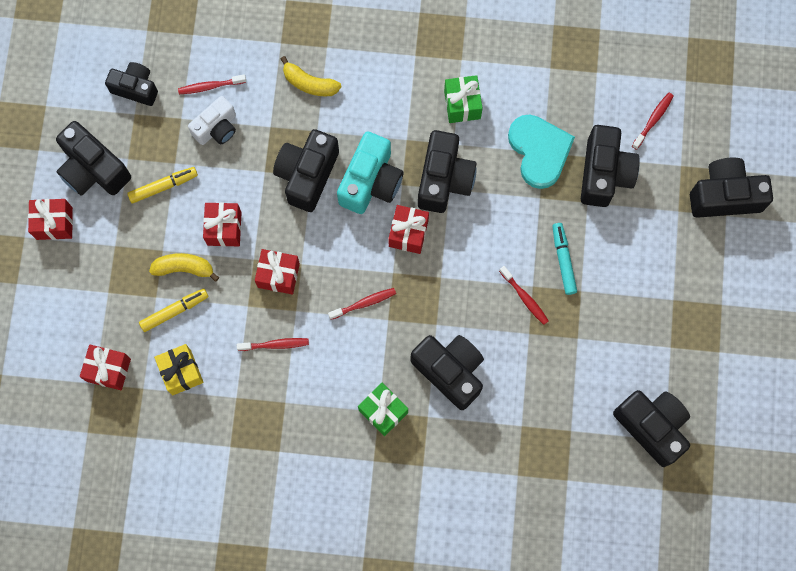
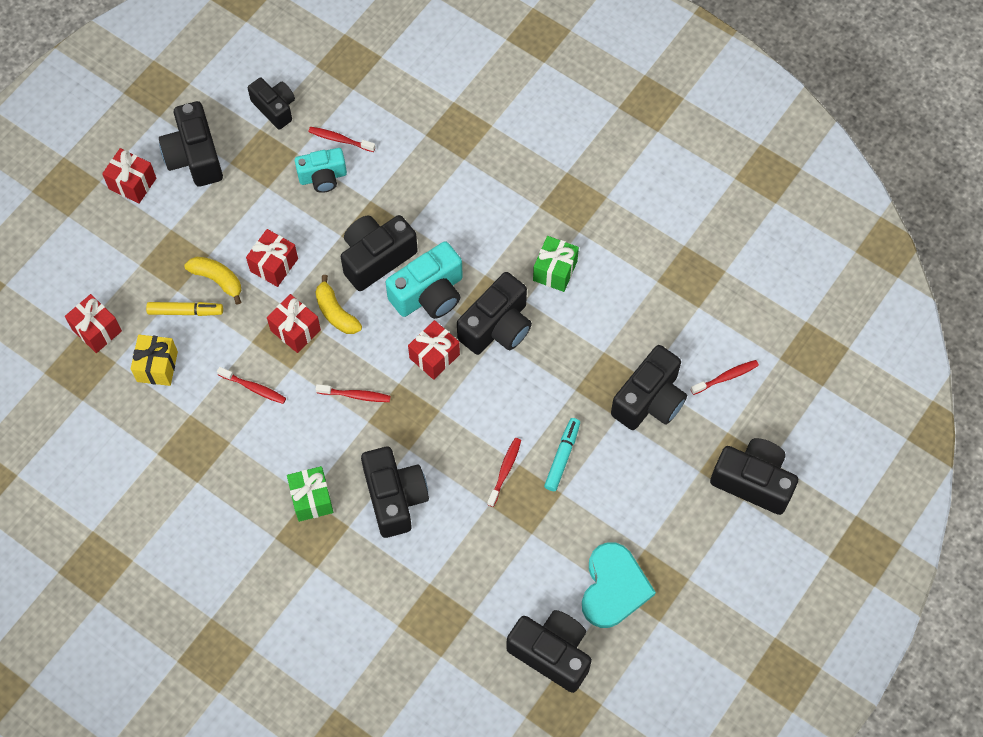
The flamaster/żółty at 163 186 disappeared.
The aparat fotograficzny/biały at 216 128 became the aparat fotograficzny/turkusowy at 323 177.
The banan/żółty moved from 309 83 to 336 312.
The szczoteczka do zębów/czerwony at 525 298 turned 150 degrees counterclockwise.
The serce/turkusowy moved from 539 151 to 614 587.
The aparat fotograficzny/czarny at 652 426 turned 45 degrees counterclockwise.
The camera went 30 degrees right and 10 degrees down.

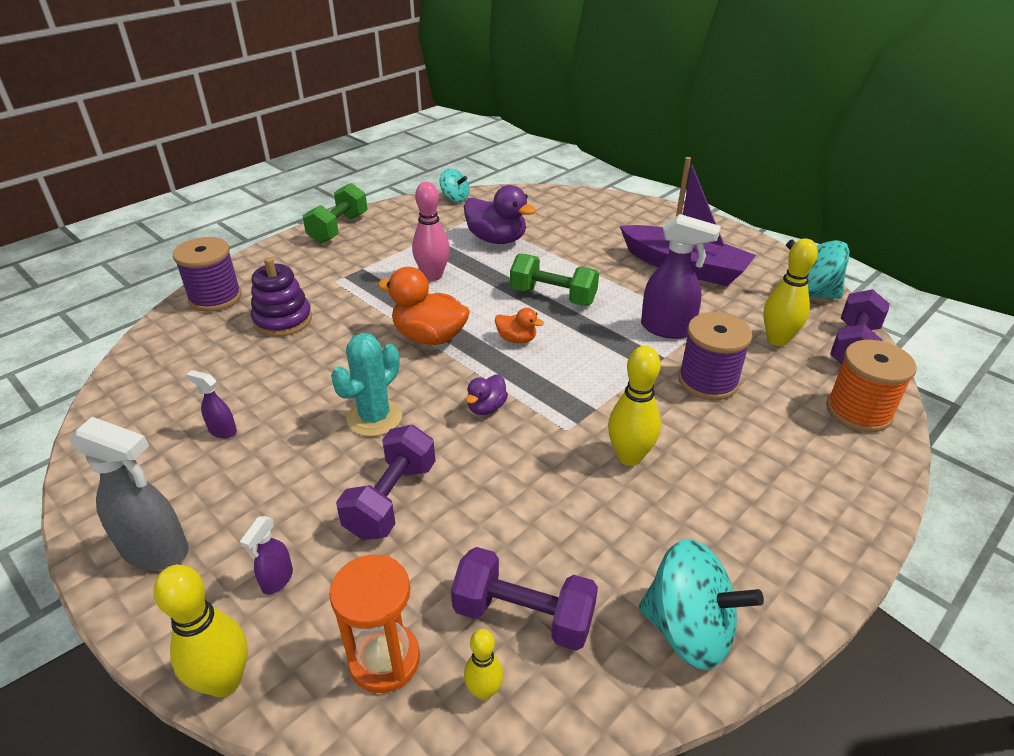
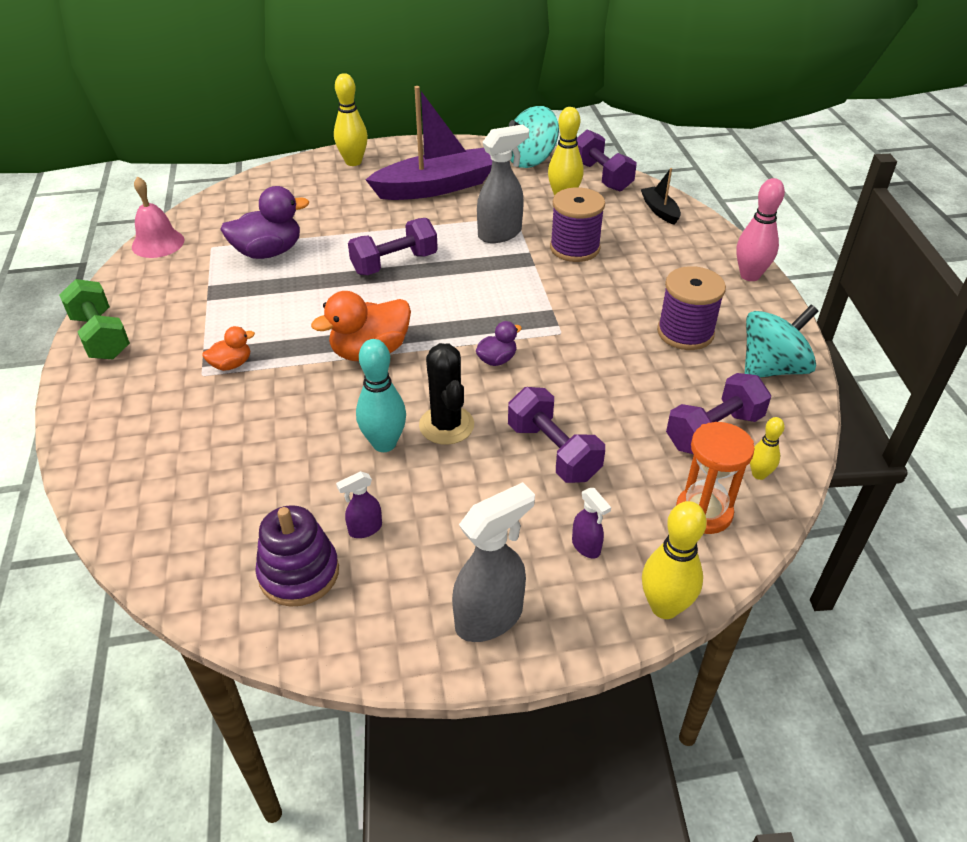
The szpulka/fioletowy moved from 215 298 to 685 332.
The zabawka nakładanka/fioletowy moved from 283 320 to 299 573.
The kaktus/turkusowy at 374 418 became the kaktus/czarny at 446 425.
The kręgiel/różowy moved from 433 276 to 750 275.
The bączek/turkusowy at 455 198 was replaced by the dzwonek/różowy at 158 243.
The kaczka/fioletowy at 486 407 turned 105 degrees counterclockwise.
The kaczka/pomarańczowy moved from 516 339 to 231 364.
The hantel/zielony at 553 296 became the hantel/fioletowy at 394 263.
The kręgiel/żółty moved from 629 456 to 353 162.
The spryskiwacz/fioletowy at 667 329 became the spryskiwacz/szary at 500 234.
The szpulka/pomarańczowy at 858 411 was replaced by the łódka/czarny at 660 211.
The kręgiel/turkusowy at 384 443 appeared.
The camera went 55 degrees left and 5 degrees up.

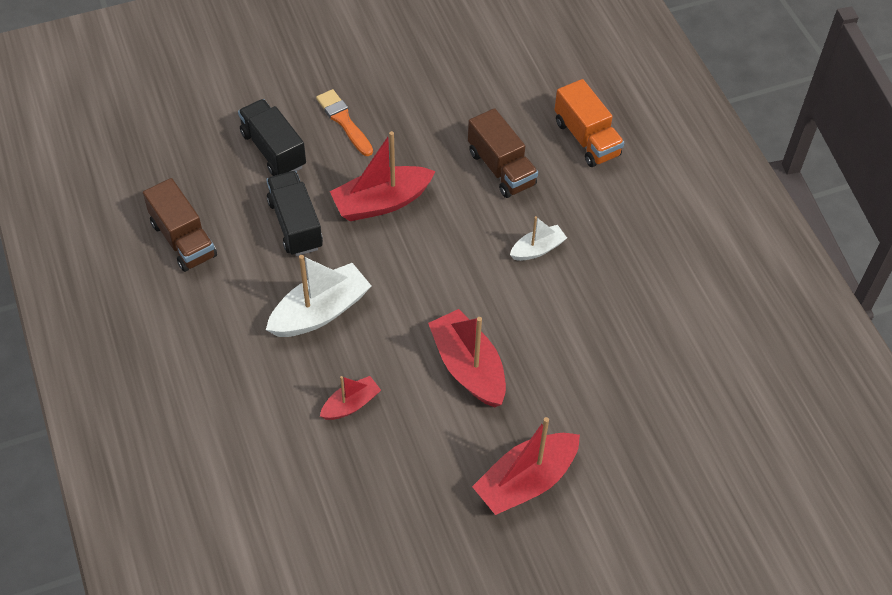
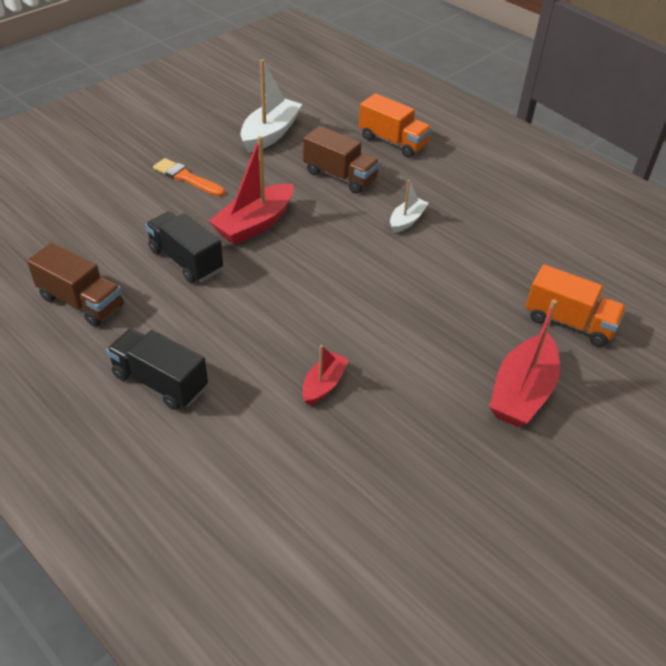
The ciężarówka/czarny moved from 273 150 to 160 382.
The łódka/biały moved from 320 312 to 270 134.
The łódka/czerwony at 468 367 disappeared.
The ciężarówka/pomarańczowy at 569 322 appeared.
The camera went 25 degrees left and 10 degrees down.

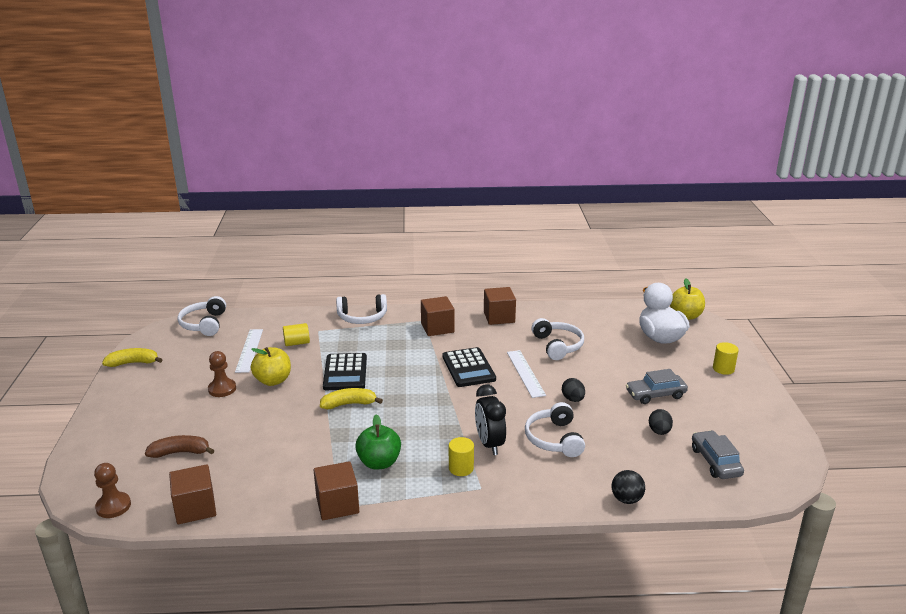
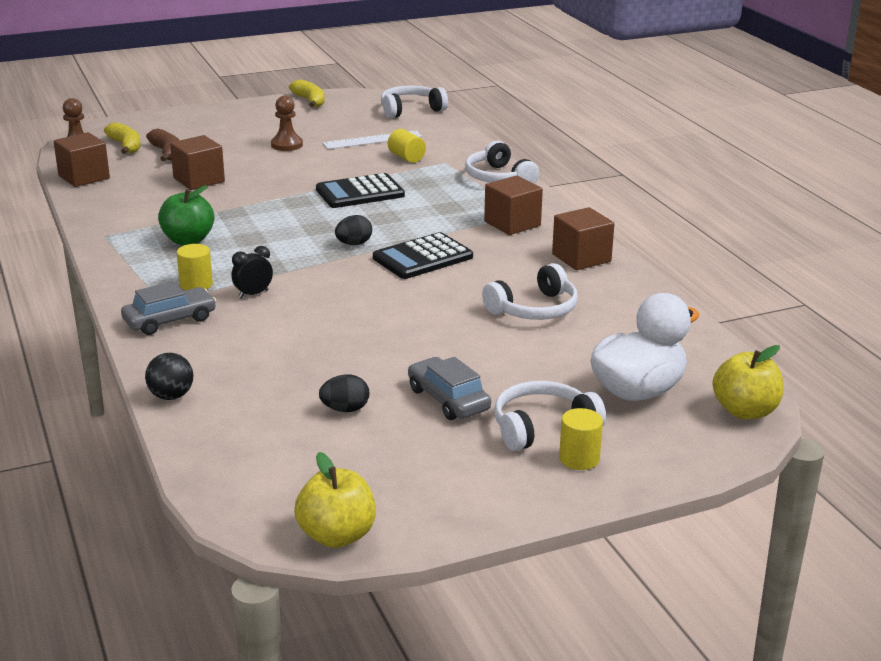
The jabłko/żółty moved from 273 380 to 337 536.
The sześcian/brązowy moved from 337 505 to 199 180.
The banan/żółty moved from 349 404 to 126 146.
The budzik/czarny at 489 444 changed to 0.60 times the size.
The linijka/biały at 525 373 disappeared.
The słuchawki/biały moved from 554 439 to 542 427.
The jajko/czarny moved from 573 399 to 354 244.
The samochód/szary moved from 715 462 to 170 320.
The camera went 70 degrees right and 0 degrees up.

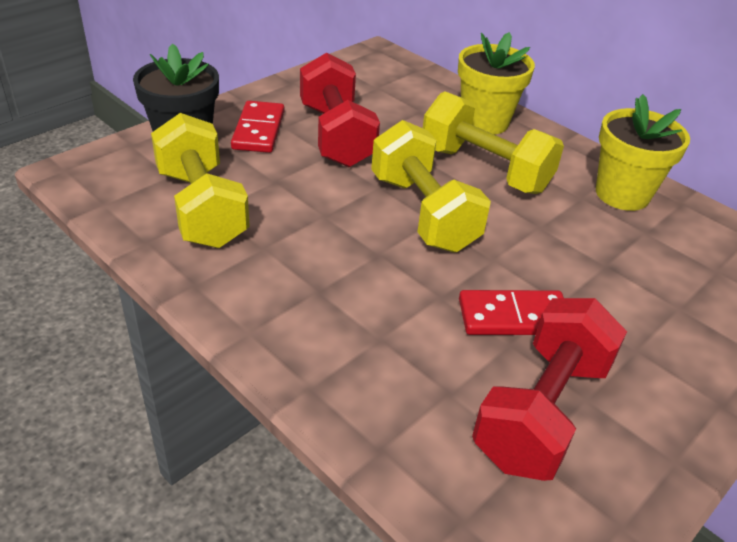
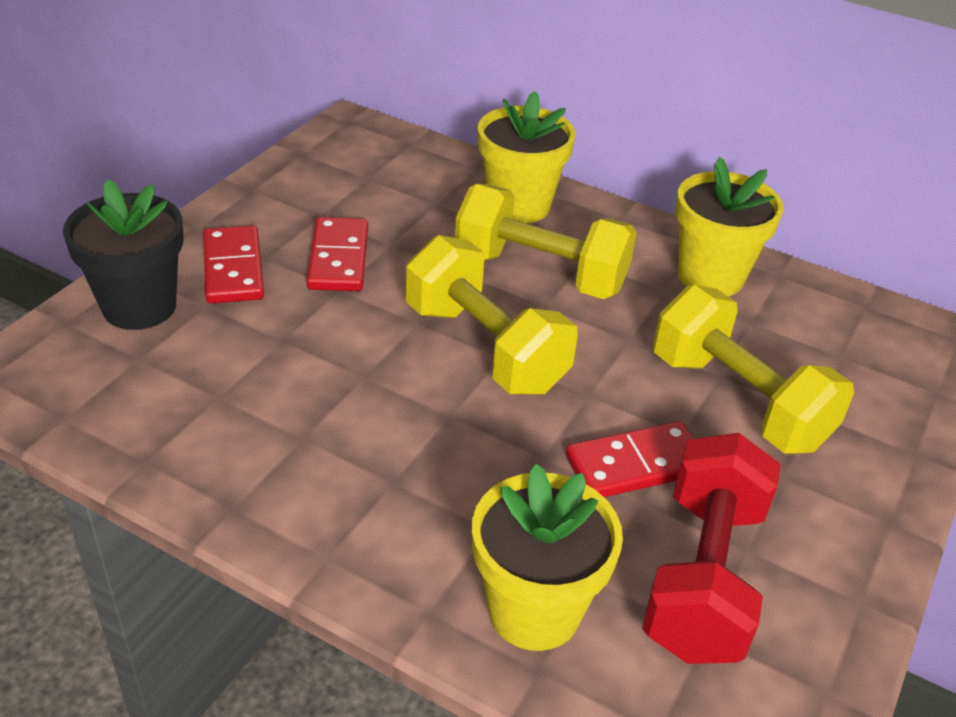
The hantel/żółty moved from 202 208 to 738 401.
The hantel/czerwony at 336 135 was replaced by the kostka domina/czerwony at 339 258.
The doniczka/żółty at 534 610 appeared.
The camera went 15 degrees left and 0 degrees up.

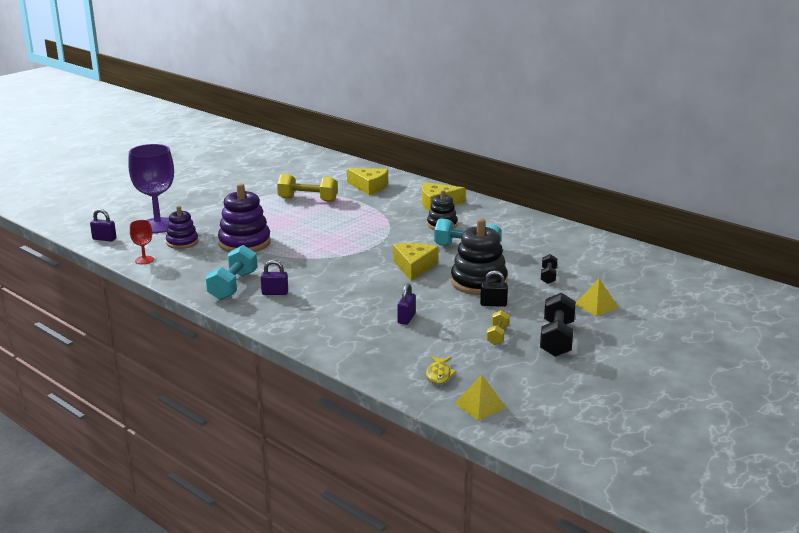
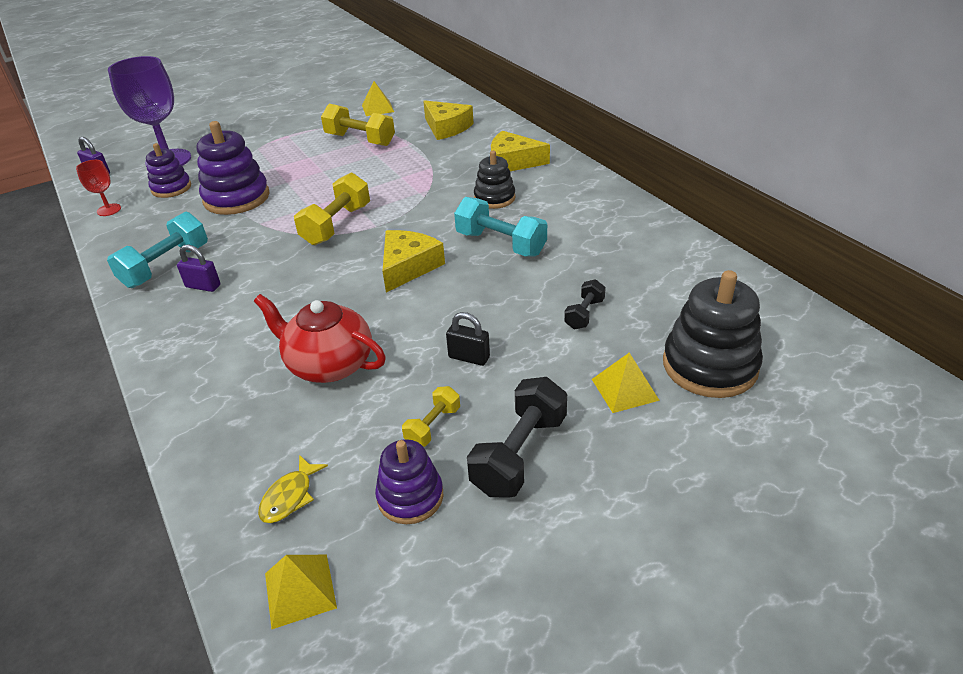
The kłódka/fioletowy at 406 318 was replaced by the imbryk/czerwony at 329 364.
The zabawka nakładanka/czarny moved from 478 282 to 709 365.
The hantel/żółty at 336 225 appeared.
The piramida/żółty at 377 108 appeared.
The zabawka nakładanka/fioletowy at 410 497 appeared.
The camera went 20 degrees right and 15 degrees up.

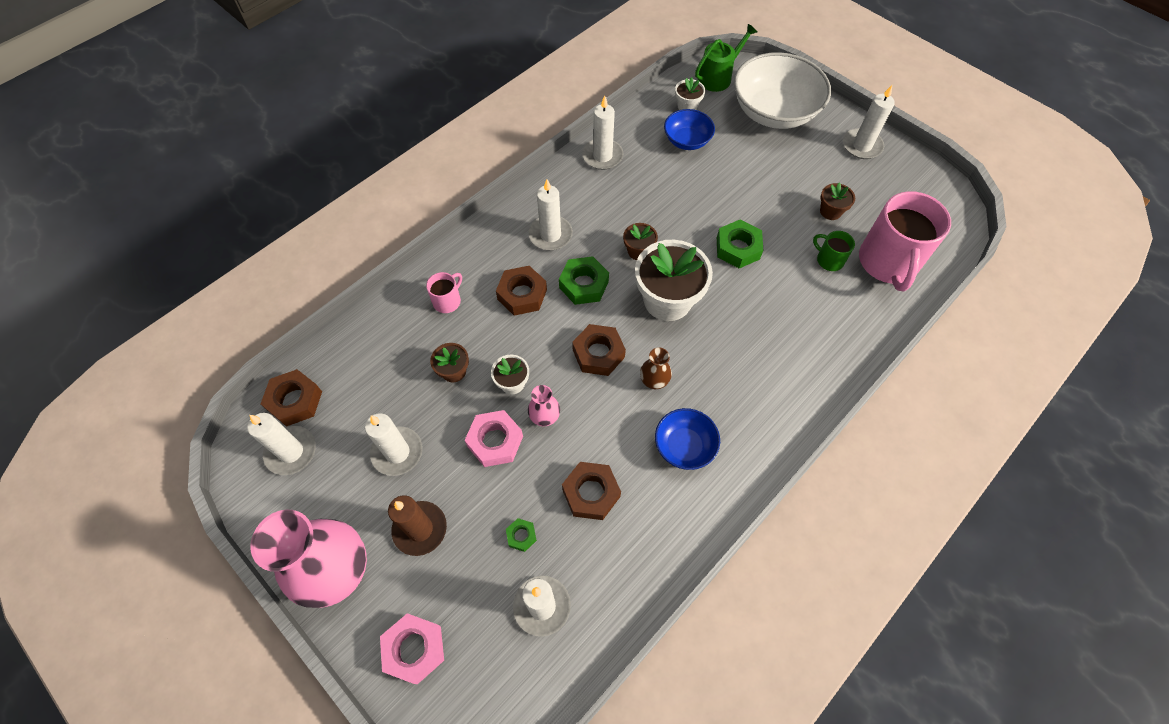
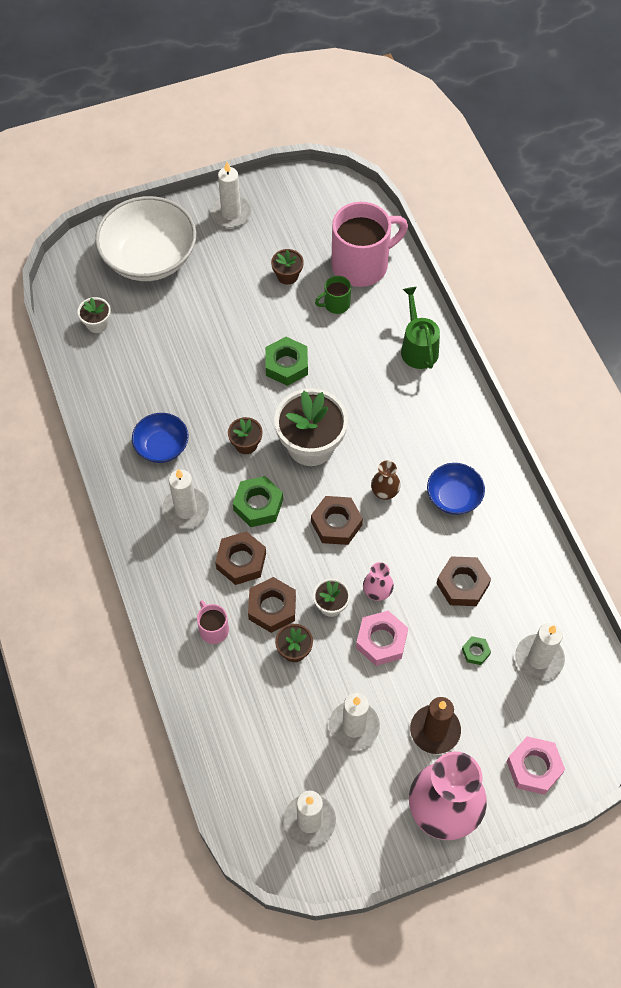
The nakrętka/brązowy moved from 295 401 to 272 607.
The świeca/biały at 602 156 disappeared.
The miska/niebieski moved from 687 140 to 162 446.
The konewka/zielony moved from 718 77 to 418 348.
The kubek/różowy at 888 263 turned 60 degrees counterclockwise.
The camera went 65 degrees left and 0 degrees up.

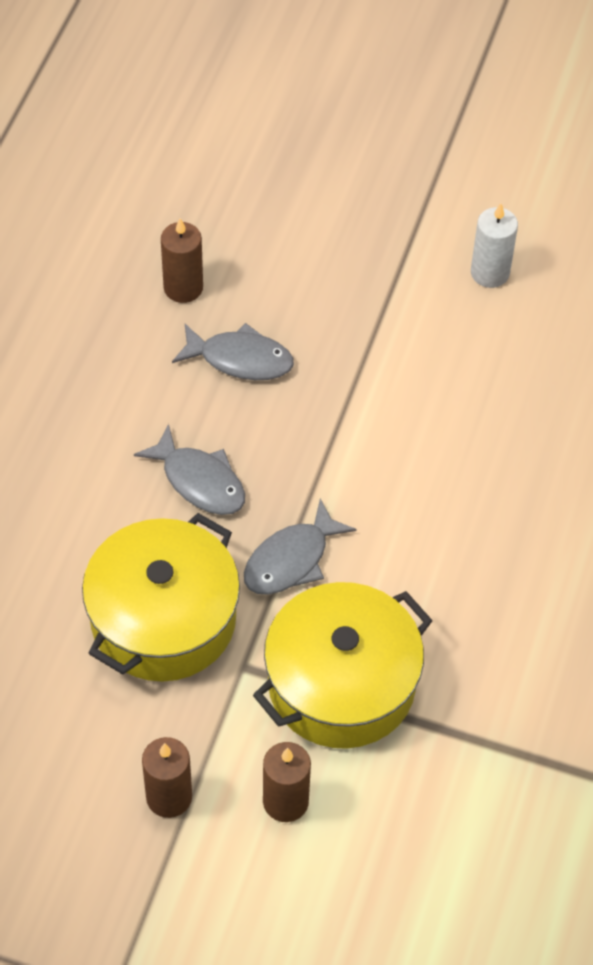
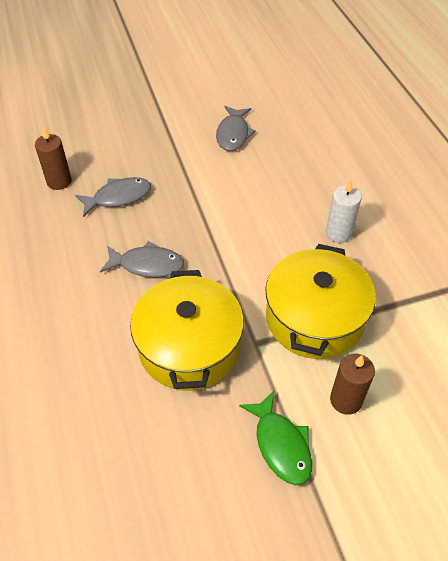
The świeca/brązowy at 169 797 was replaced by the ryba/zielony at 281 445.
The ryba/szary moved from 291 560 to 233 134.
The świeca/biały moved from 490 273 to 338 233.
The camera went 35 degrees left and 5 degrees down.

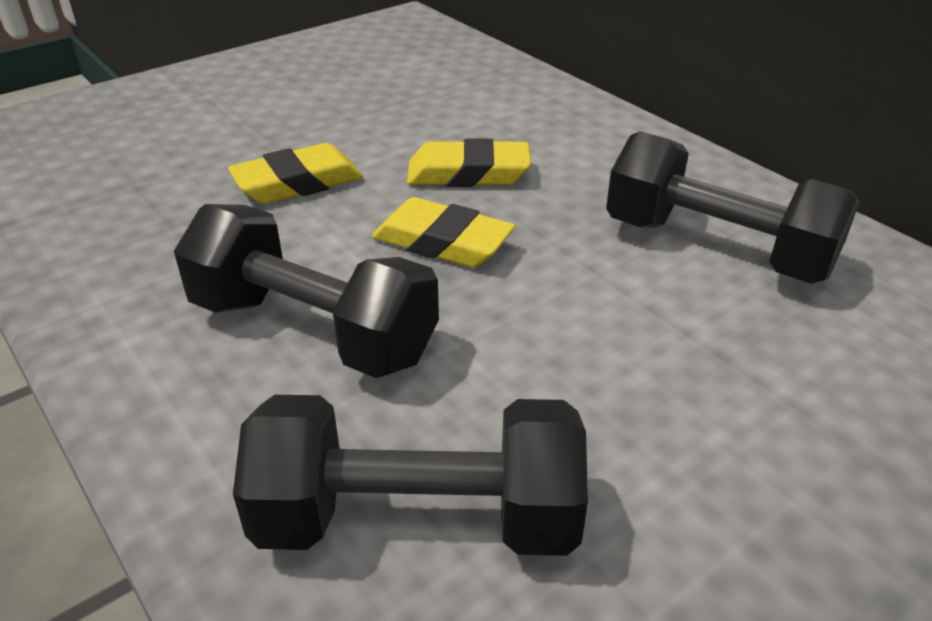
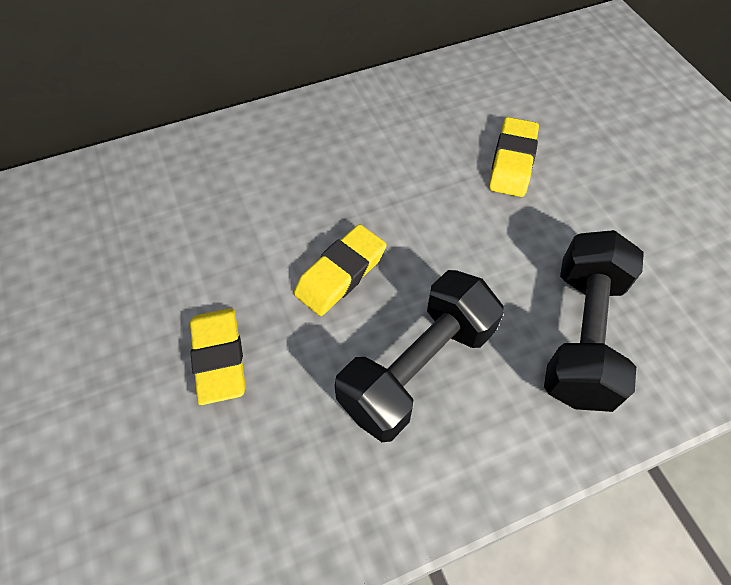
The gumka do mazania/żółty moved from 468 174 to 512 162.
The hantel/czarny at 716 248 disappeared.
The camera went 75 degrees left and 20 degrees up.

